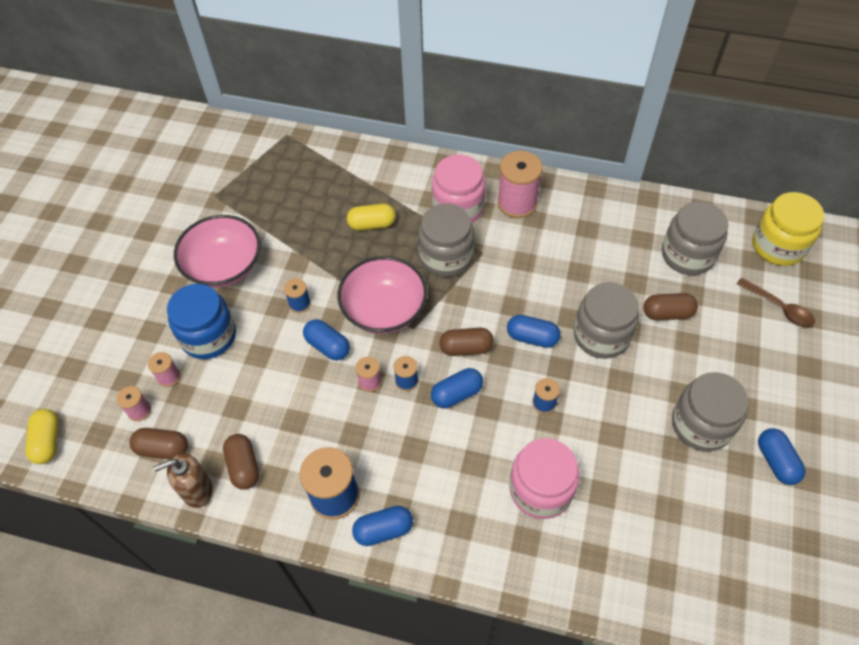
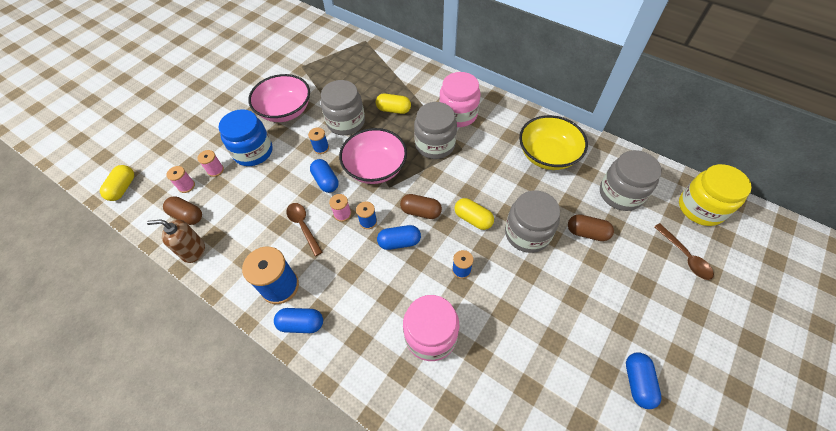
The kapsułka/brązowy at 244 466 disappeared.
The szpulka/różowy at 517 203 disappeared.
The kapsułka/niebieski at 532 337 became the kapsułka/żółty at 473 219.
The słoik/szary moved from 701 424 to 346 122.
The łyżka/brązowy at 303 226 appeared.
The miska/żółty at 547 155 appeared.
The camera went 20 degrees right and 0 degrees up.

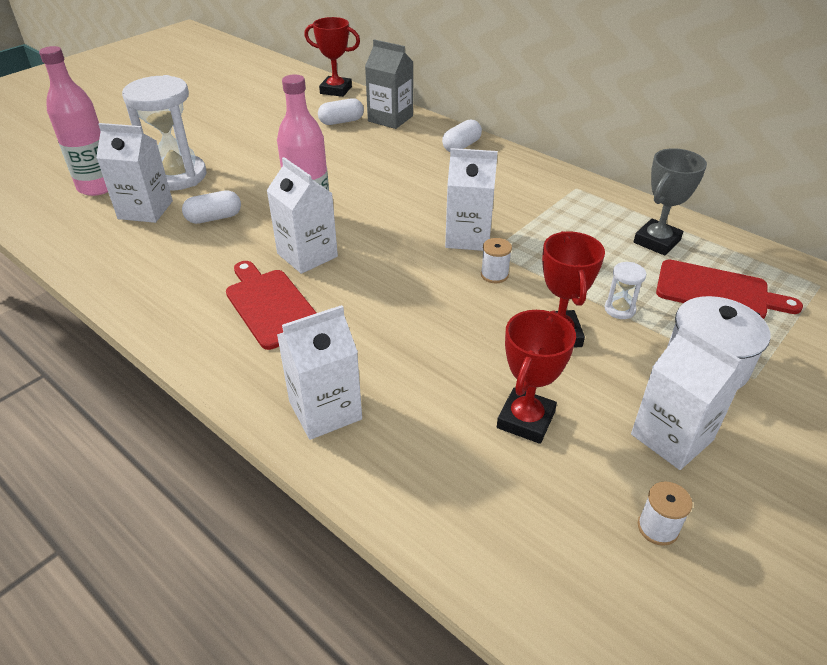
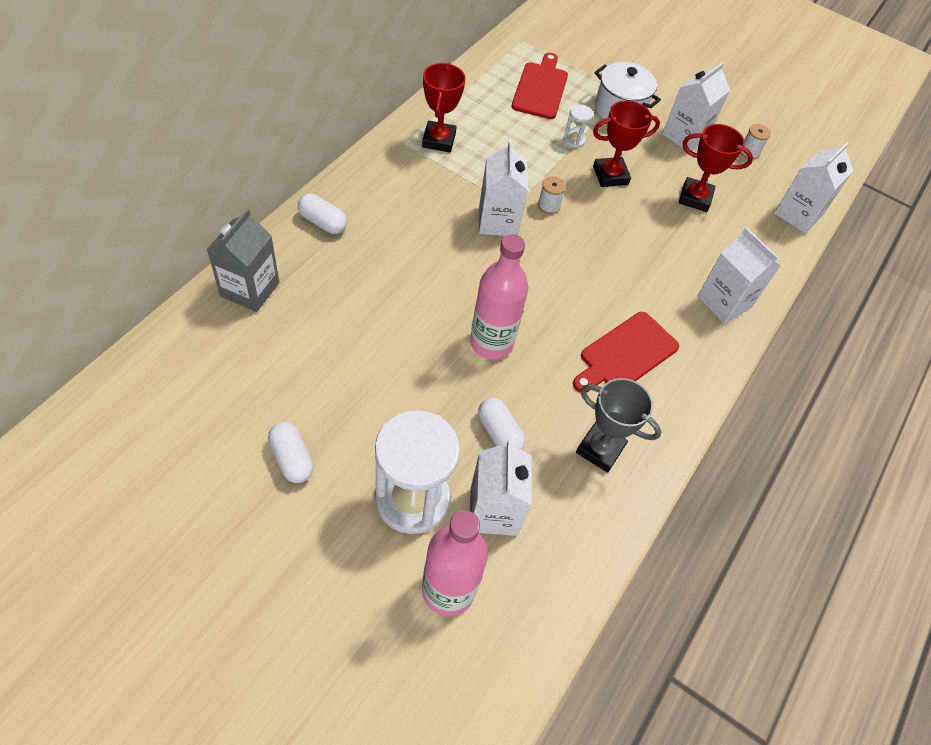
The karton mleka/biały moved from 307 255 to 798 214.
The puchar/czerwony moved from 336 90 to 439 140.
The kapsułka/biały moved from 341 122 to 292 459.
The puchar/szary moved from 656 241 to 600 449.
The camera went 105 degrees left and 15 degrees up.

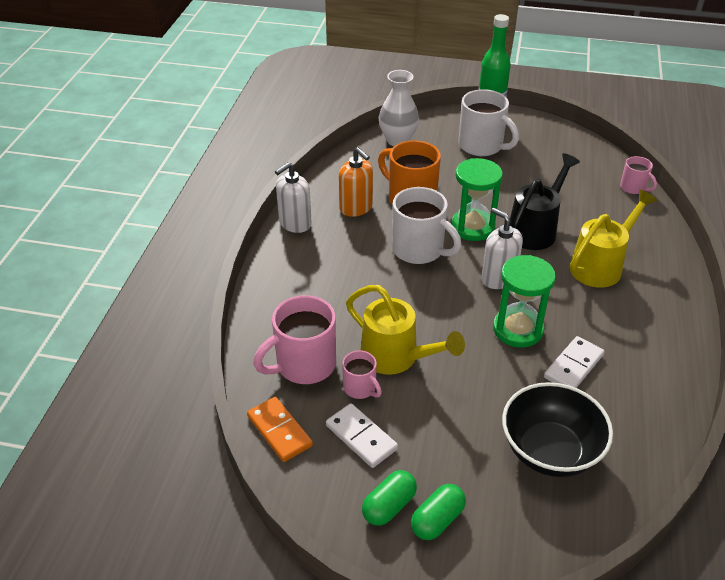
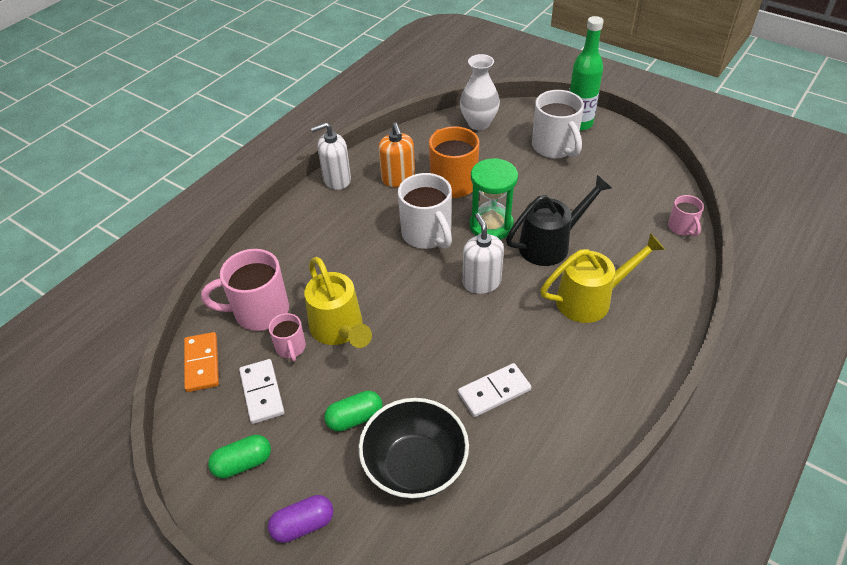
The kapsułka/zielony moved from 437 520 to 355 418.
The klepsydra/zielony at 518 329 disappeared.
The kapsułka/fioletowy at 303 525 appeared.
The camera went 25 degrees right and 5 degrees up.

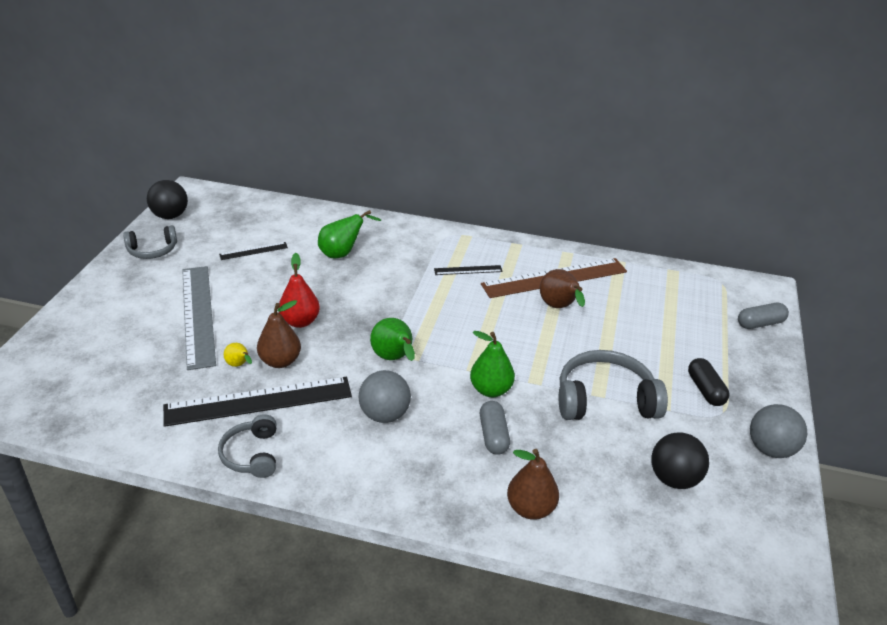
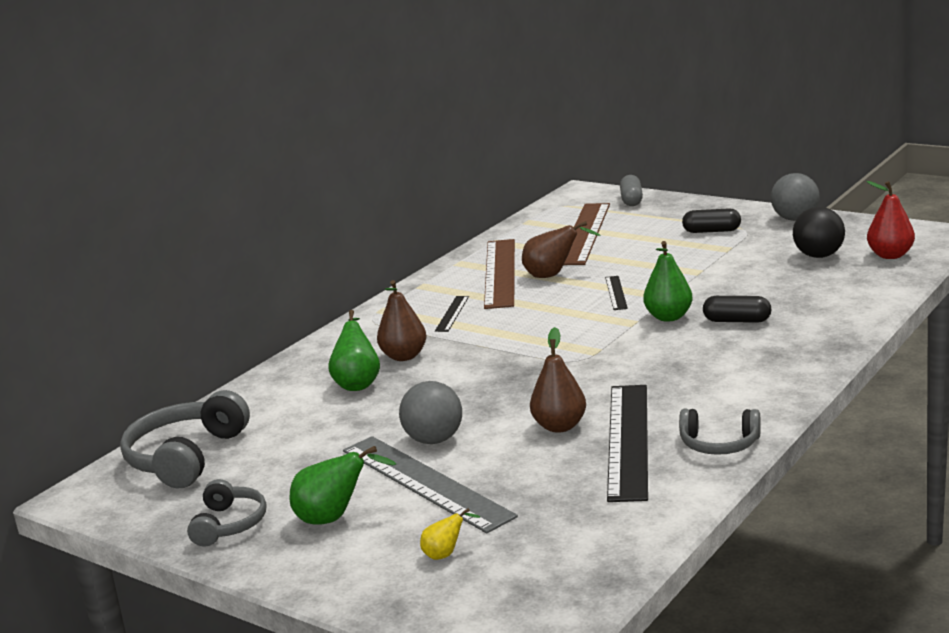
The piłka/czarny at 170 216 disappeared.
The linijka/szary at 198 315 turned 45 degrees clockwise.
The linijka/czarny moved from 253 251 to 616 293.
The gruszka/żółty moved from 239 365 to 445 554.
The gruszka/czerwony moved from 300 321 to 890 255.
The piłka/szary moved from 384 414 to 434 440.
The gruszka/zielony moved from 394 358 to 334 518.
The kapsułka/szary at 493 435 became the kapsułka/czarny at 737 321.
The gruszka/brązowy moved from 531 508 to 404 356.
The słuchawki/szary moved from 605 400 to 186 457.
The linijka/brązowy at 584 233 appeared.
The camera went 65 degrees left and 15 degrees down.

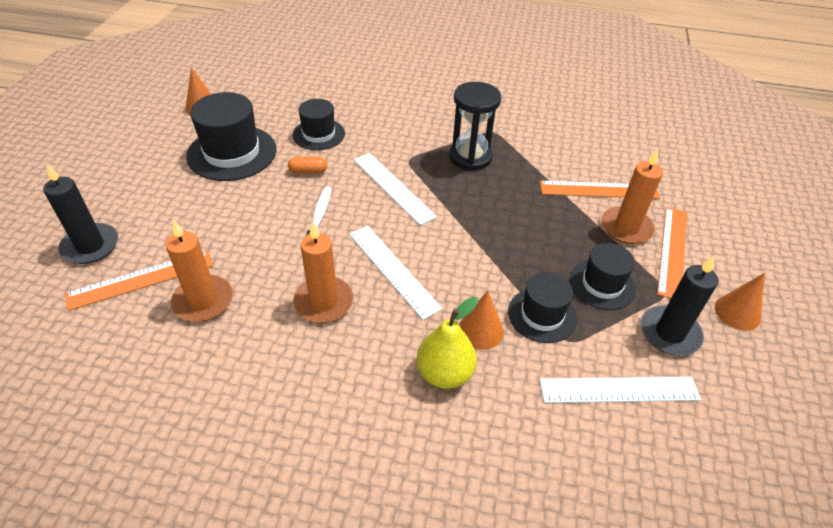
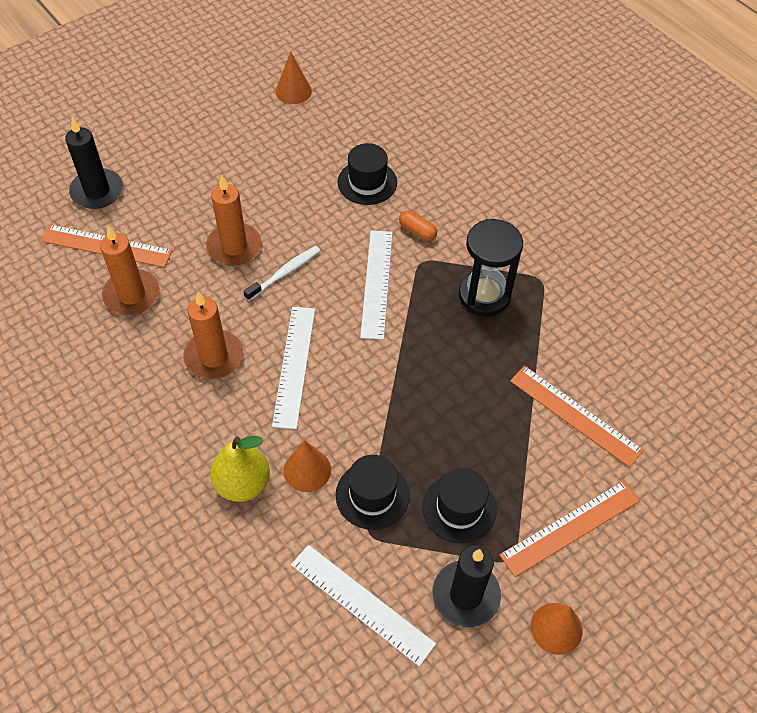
The kapelusz/czarny at 232 153 disappeared.
The kapsułka/pomarańczowy moved from 308 171 to 417 231.
The świeca/pomarańczowy moved from 626 228 to 234 246.
The camera went 40 degrees right and 10 degrees up.

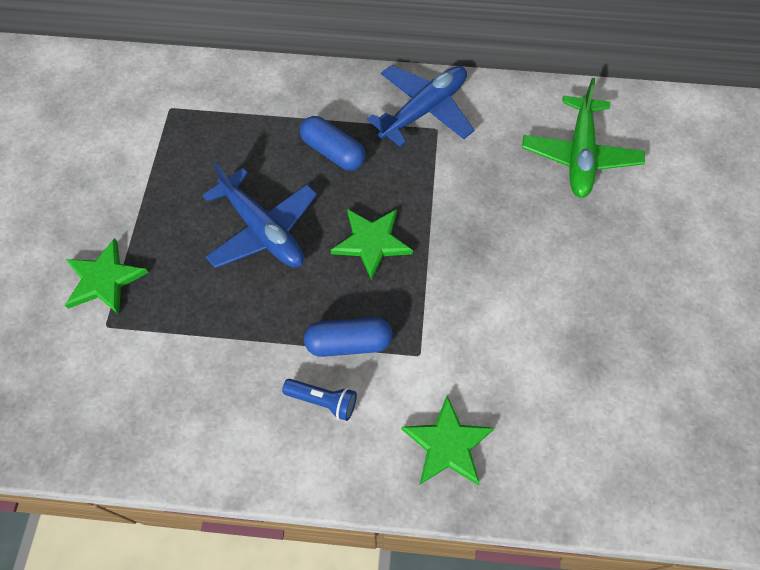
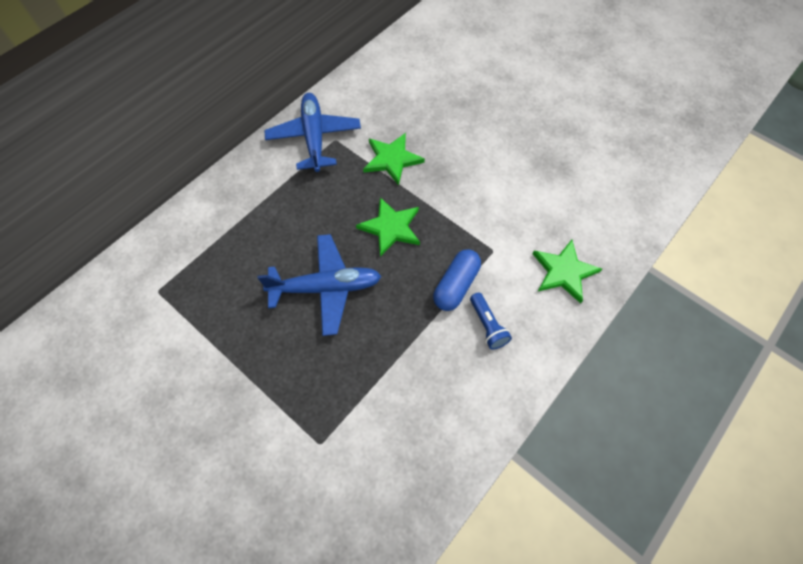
The gwiazda/zielony moved from 104 279 to 392 159.
The latarka/niebieski at 323 401 turned 105 degrees clockwise.
The kapsułka/niebieski at 333 152 disappeared.
The samolot/zielony at 579 155 disappeared.
The camera went 55 degrees left and 0 degrees up.

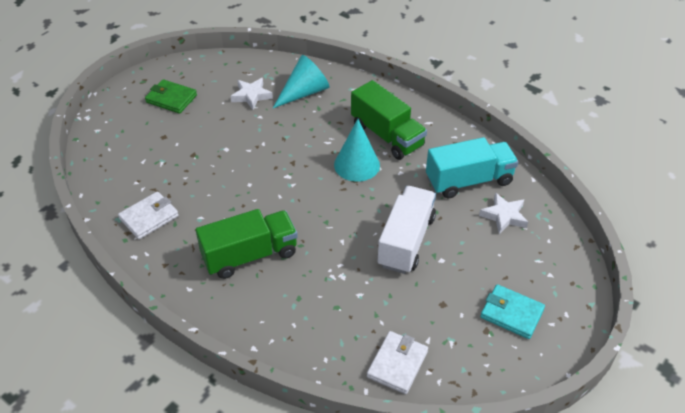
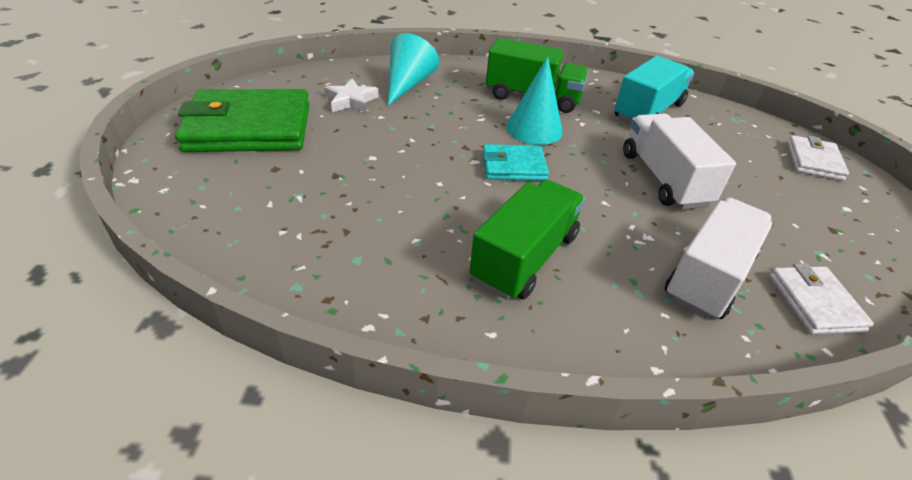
The portfel/biały moved from 149 217 to 813 161.
The portfel/zielony at 171 99 changed to 1.94 times the size.
The gwiazda/biały at 504 216 disappeared.
The portfel/turkusowy moved from 511 313 to 513 166.
The ciężarówka/biały at 709 276 appeared.
The camera went 35 degrees left and 5 degrees down.

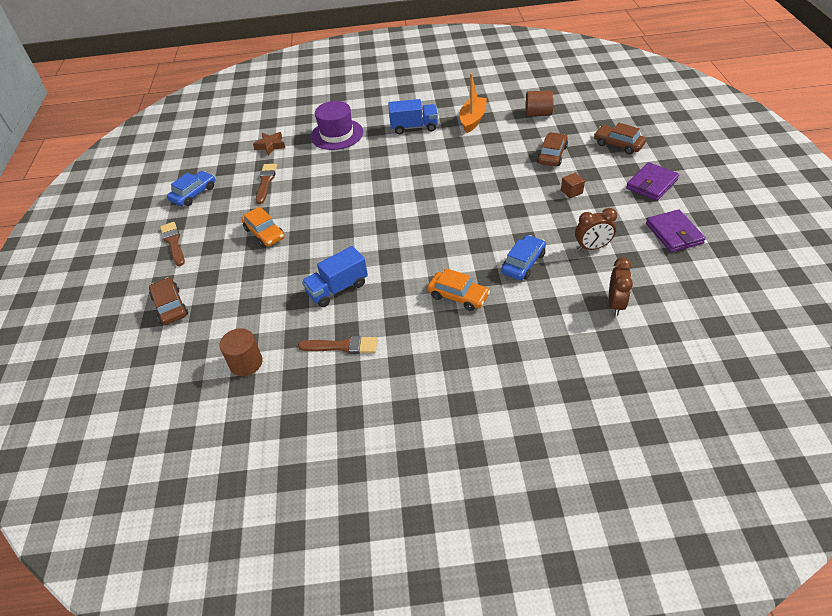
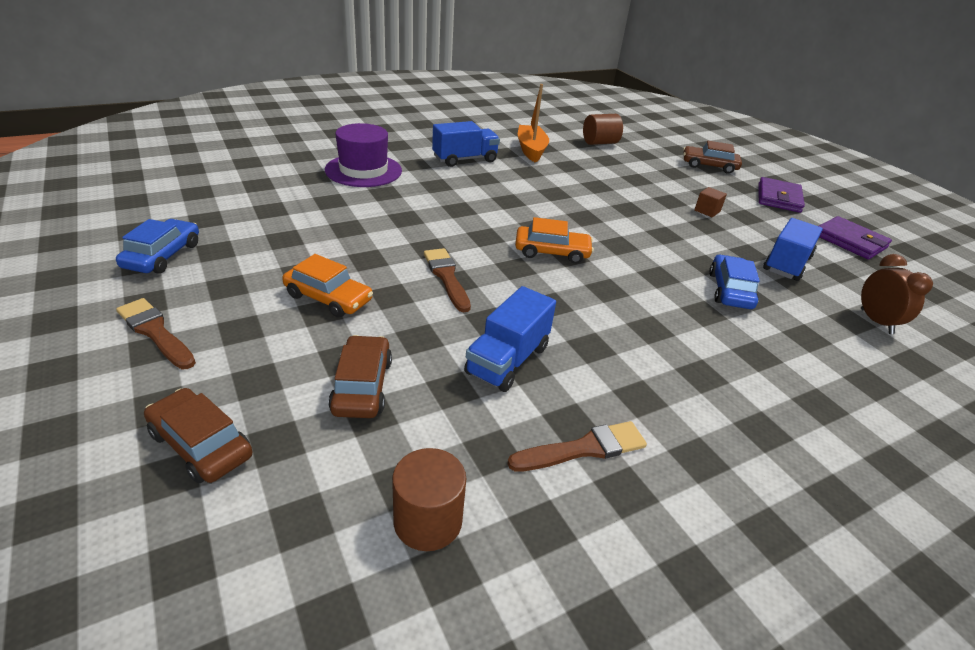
The gwiazda/brązowy at 270 146 disappeared.
The pędzel/brązowy moved from 266 182 to 447 277.
The samochód/pomarańczowy moved from 458 296 to 552 252.
The samochód/brązowy moved from 552 155 to 362 386.
The budzik/brązowy at 592 247 was replaced by the ciężarówka/niebieski at 786 264.
The camera went 30 degrees left and 10 degrees down.

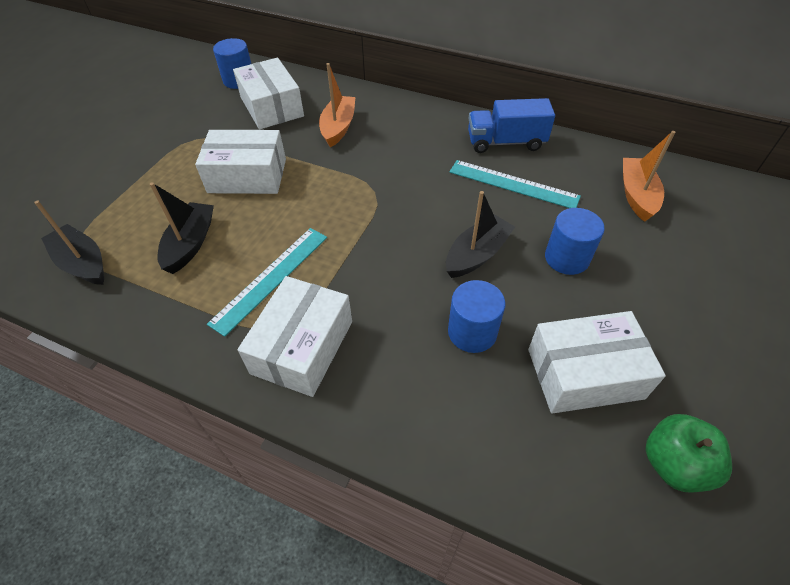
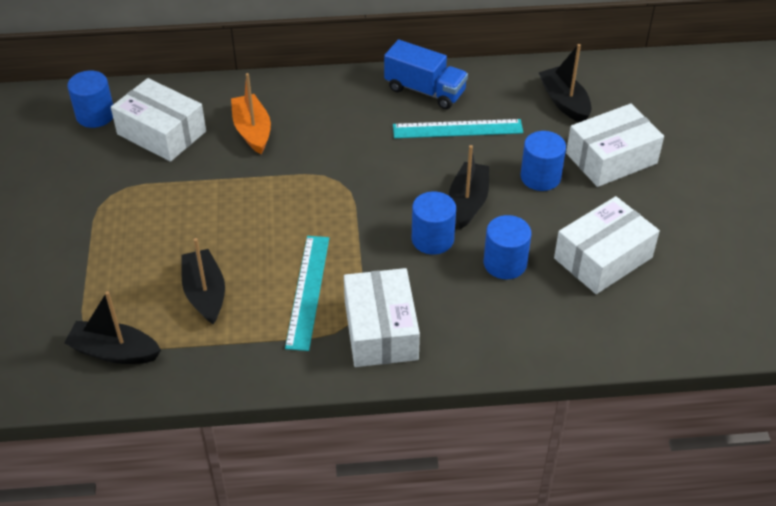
The pudełko/biały moved from 247 175 to 611 158.
The ciężarówka/niebieski at 505 142 turned 120 degrees counterclockwise.
The łódka/pomarańczowy at 636 195 became the łódka/czarny at 564 102.
The jabłko/zielony at 674 464 disappeared.
The walec/niebieski at 432 239 appeared.
The camera went 30 degrees left and 5 degrees down.

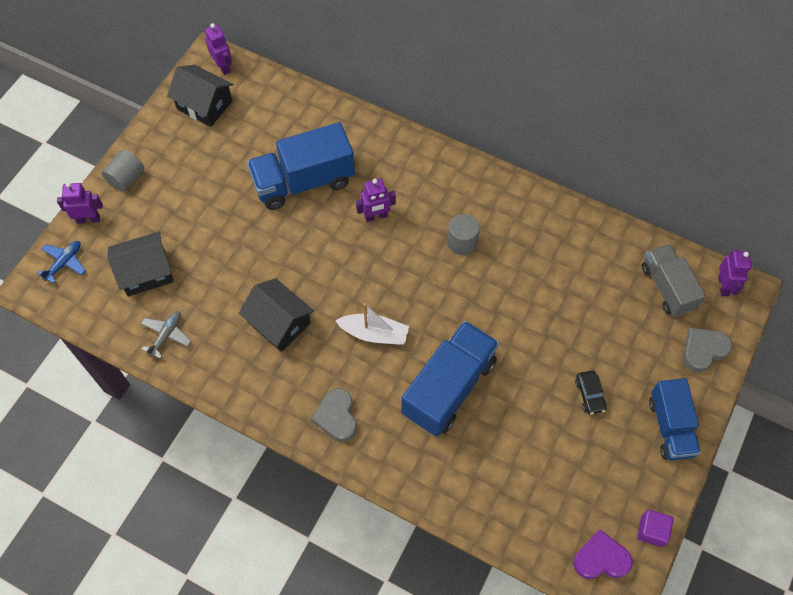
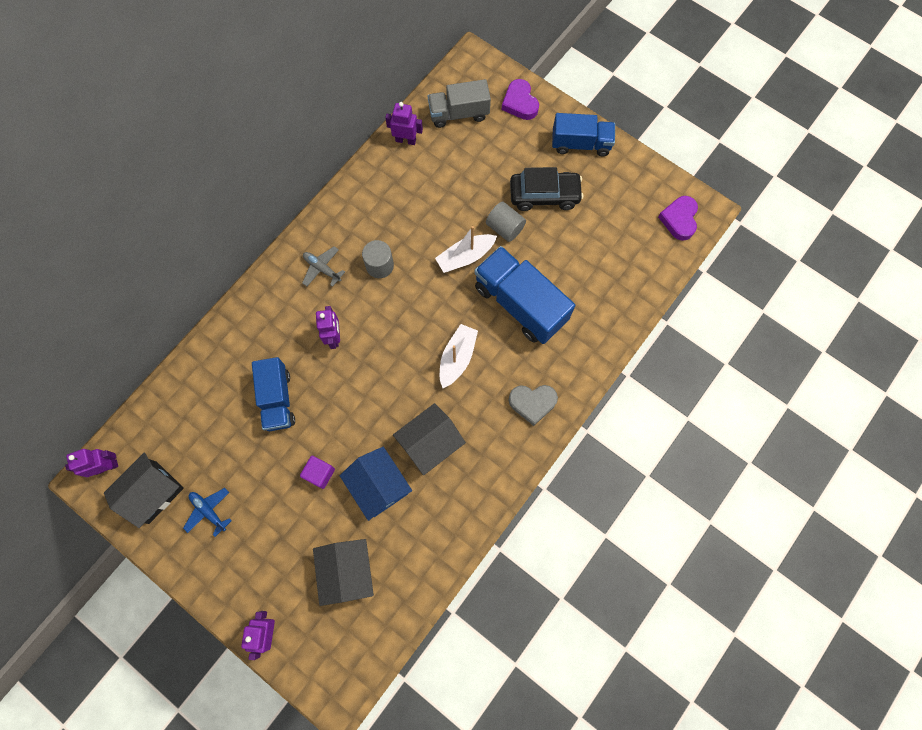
The samolot/niebieski moved from 64 263 to 209 511.
The walec/szary moved from 126 178 to 505 228.
The samolot/szary moved from 166 335 to 322 268.
The ciężarówka/niebieski at 303 181 changed to 0.66 times the size.
The samochód/czarny at 590 395 changed to 1.88 times the size.
The sześcian/fioletowy moved from 651 531 to 319 473.
The serce/szary at 703 350 became the serce/fioletowy at 520 103.
The robot/fioletowy moved from 723 286 to 406 140.
The domek/niebieski at 378 486 appeared.
The łódka/biały at 465 257 appeared.
The camera went 80 degrees left and 10 degrees up.

